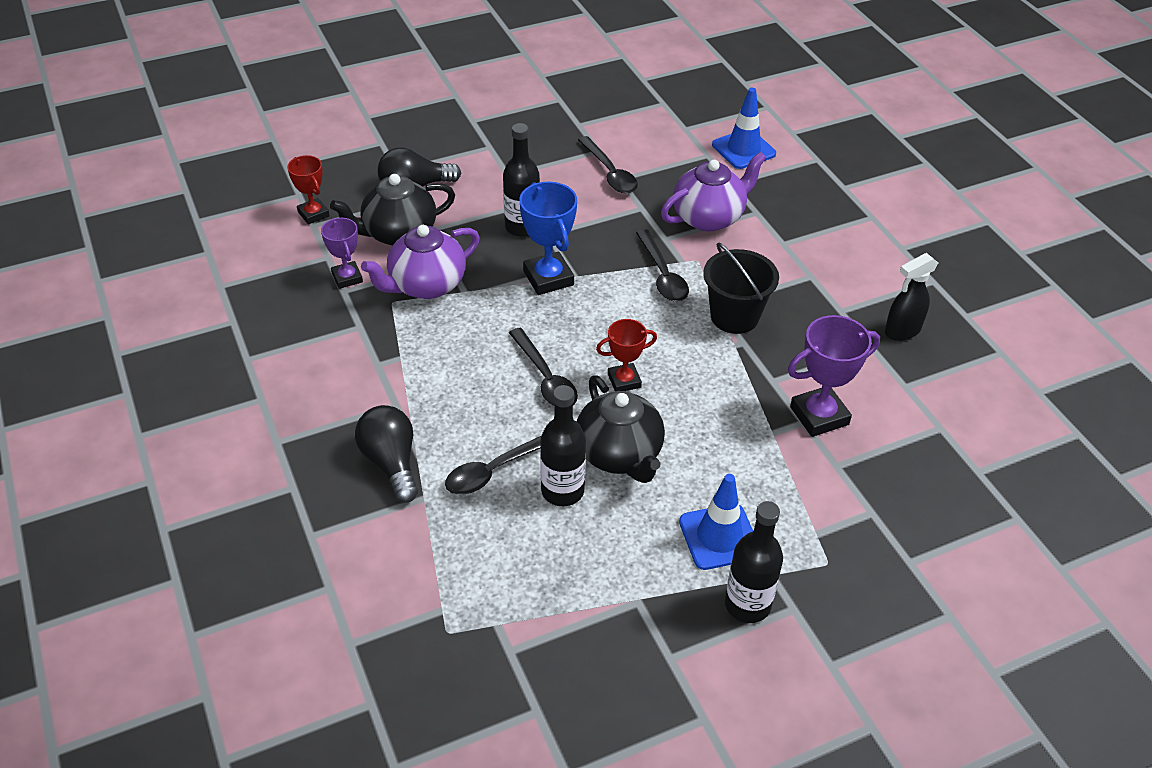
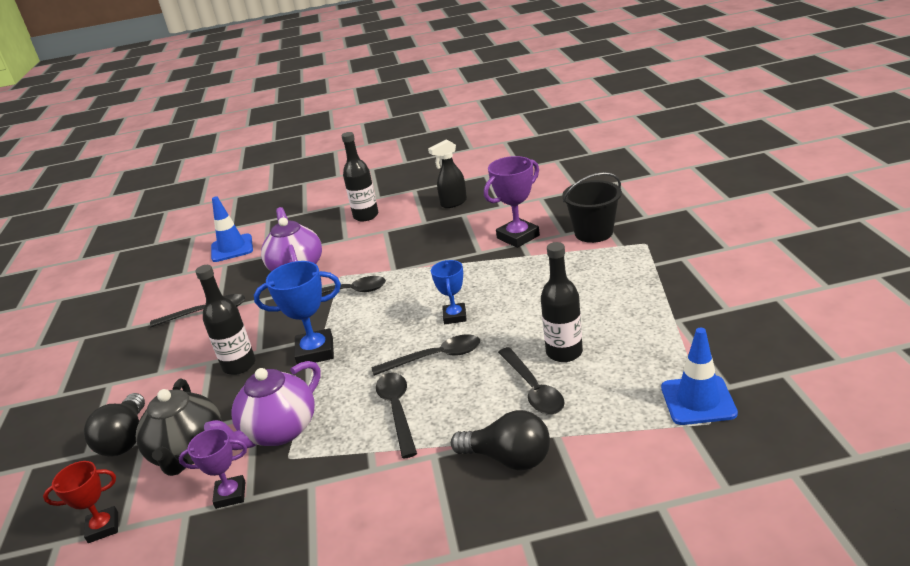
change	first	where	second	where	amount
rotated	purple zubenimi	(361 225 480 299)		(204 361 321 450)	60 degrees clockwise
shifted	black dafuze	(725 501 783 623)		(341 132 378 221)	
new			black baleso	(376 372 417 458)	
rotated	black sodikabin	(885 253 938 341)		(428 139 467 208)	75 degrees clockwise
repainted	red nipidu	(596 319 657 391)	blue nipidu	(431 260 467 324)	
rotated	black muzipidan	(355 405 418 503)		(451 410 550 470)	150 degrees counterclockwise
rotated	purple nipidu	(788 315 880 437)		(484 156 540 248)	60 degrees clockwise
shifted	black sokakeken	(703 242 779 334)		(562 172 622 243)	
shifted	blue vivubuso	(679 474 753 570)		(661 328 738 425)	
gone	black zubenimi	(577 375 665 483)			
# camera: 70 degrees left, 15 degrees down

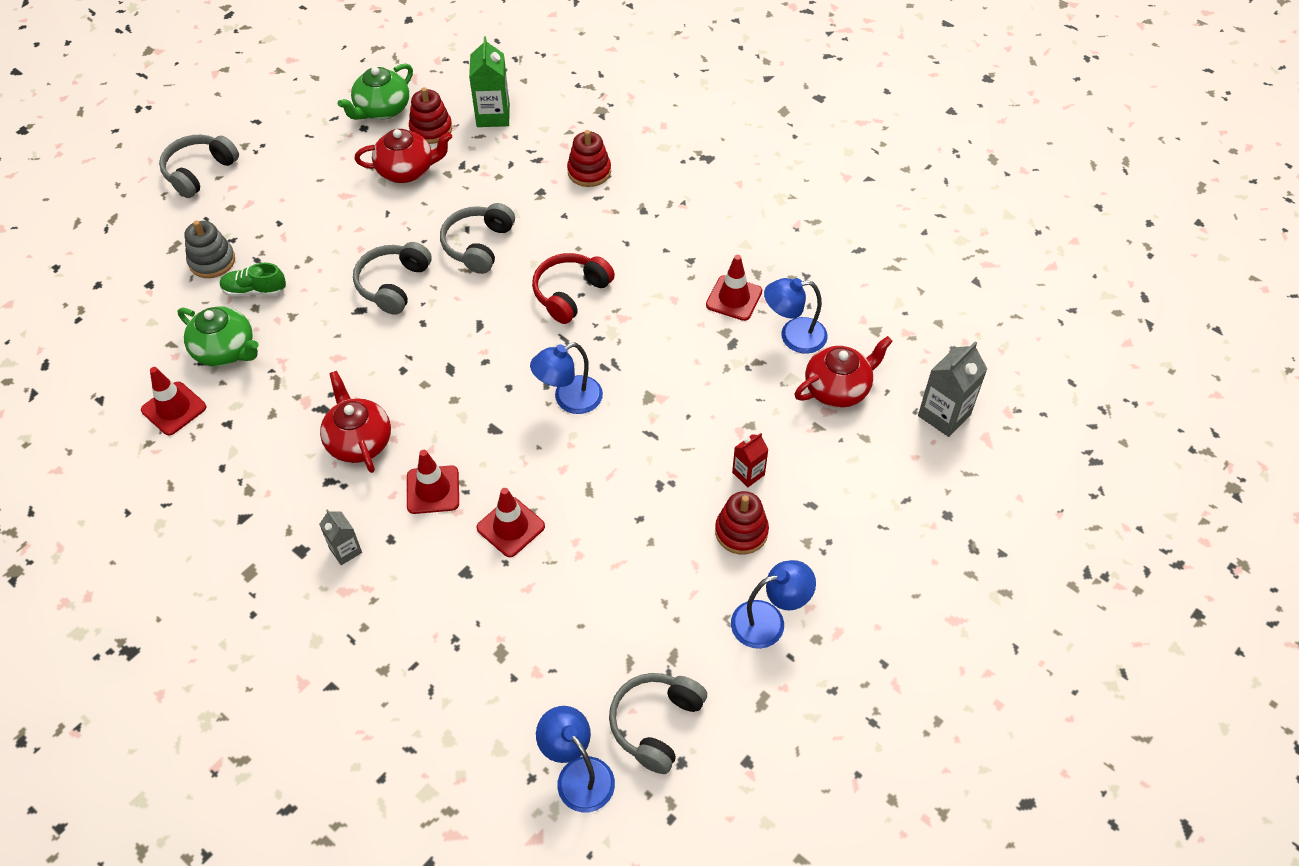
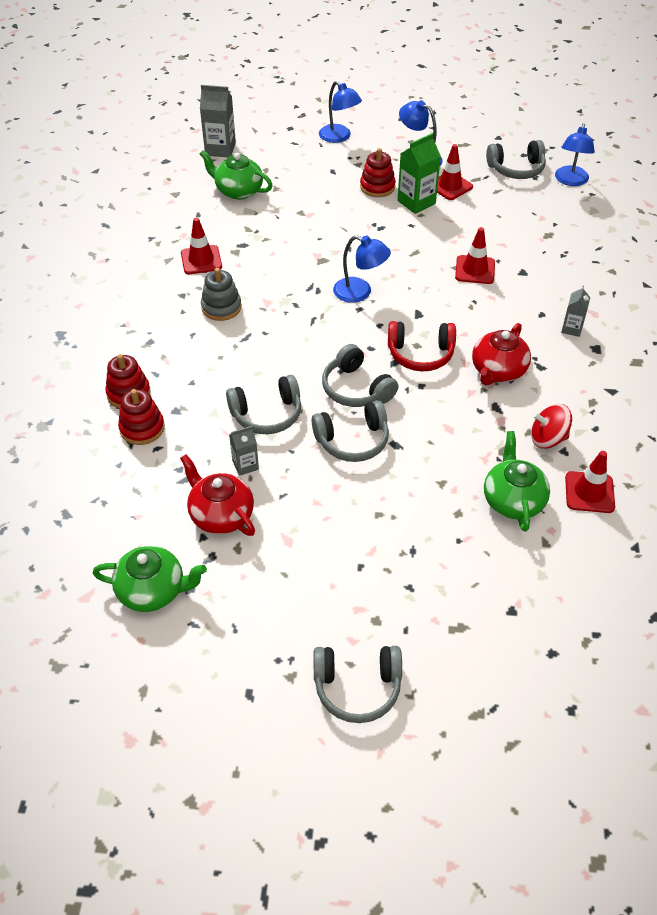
change	first	where	second	where	amount
shifted	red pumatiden	(409 87 452 144)		(118 389 165 445)	
repainted	red zubenimi	(794 336 893 408)	green zubenimi	(200 150 273 200)	
shifted	grey pumatiden	(184 220 235 278)		(201 268 241 321)	
new			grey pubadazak	(229 426 259 476)	
shifted	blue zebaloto	(764 278 828 354)		(319 81 362 143)	
new			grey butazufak	(322 344 398 407)	
shifted	red butazufak	(532 253 615 324)		(388 321 456 371)	
shifted	green pubadazak	(469 36 510 127)		(397 133 441 214)	
shifted	red vivubuso	(407 450 459 514)		(437 144 473 200)	
new			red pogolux	(531 404 572 449)	
gone	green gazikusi	(220 263 286 297)			
gone	red pubadazak	(732 433 769 487)			
# camera: 125 degrees left, 5 degrees down

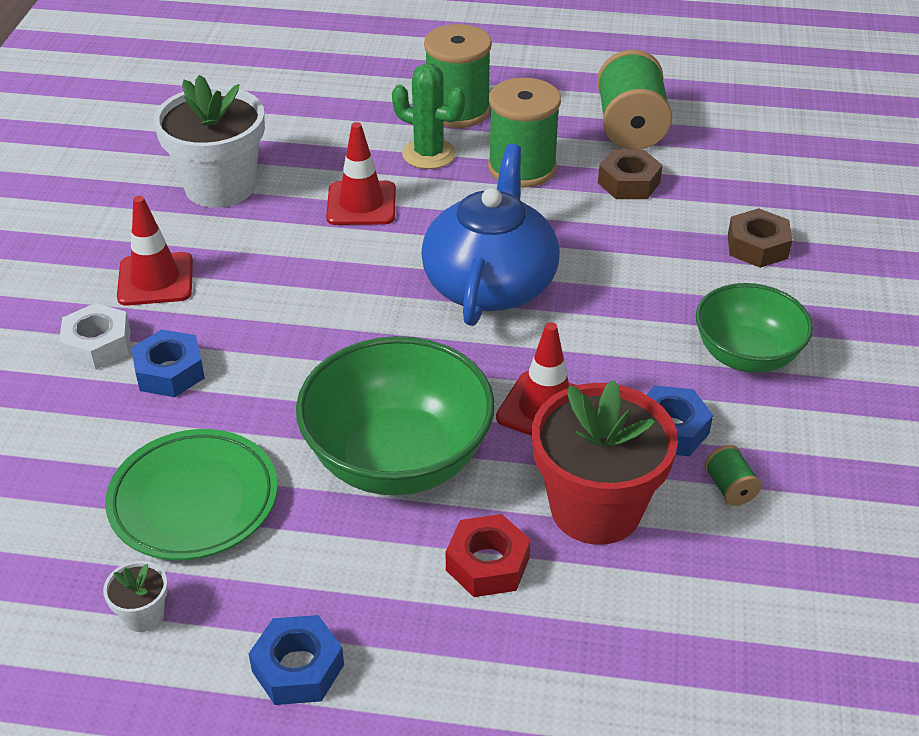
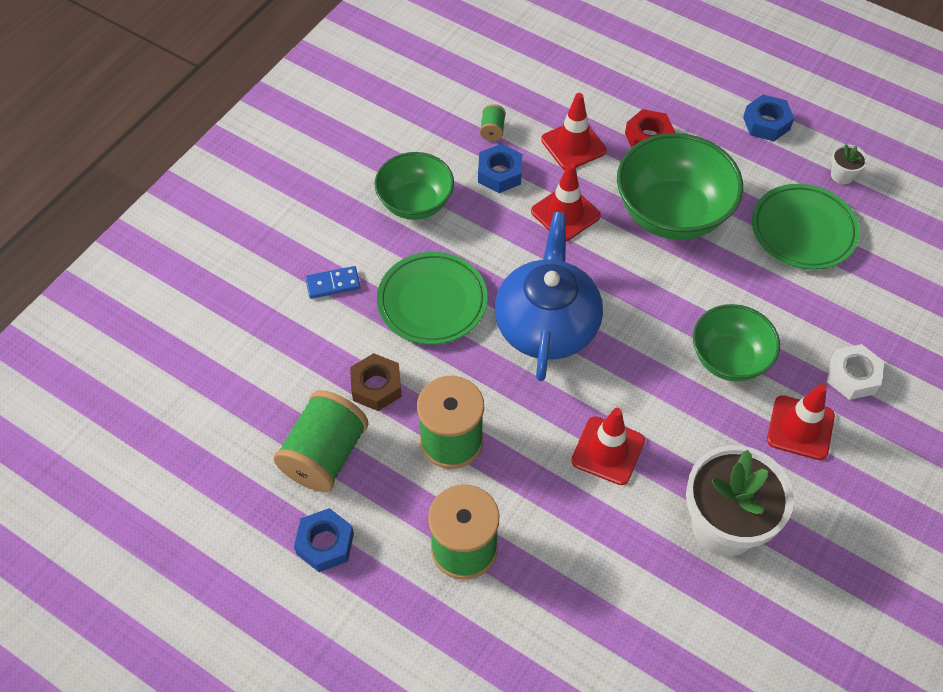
change	first	where	second	where	amount
shifted	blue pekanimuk	(131 329 205 397)		(294 508 354 572)	
swapped	brown pekanimuk	(728 208 792 268)	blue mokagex	(305 266 361 299)	
new			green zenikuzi	(377 252 487 345)	
rotated	blue zubenimi	(421 144 560 326)		(495 212 603 381)	150 degrees clockwise
swapped	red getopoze	(532 380 678 545)	red vivubuso	(541 93 607 170)	
new			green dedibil	(693 304 780 381)	
gone	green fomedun	(392 64 465 169)			
# camera: 155 degrees left, 15 degrees up

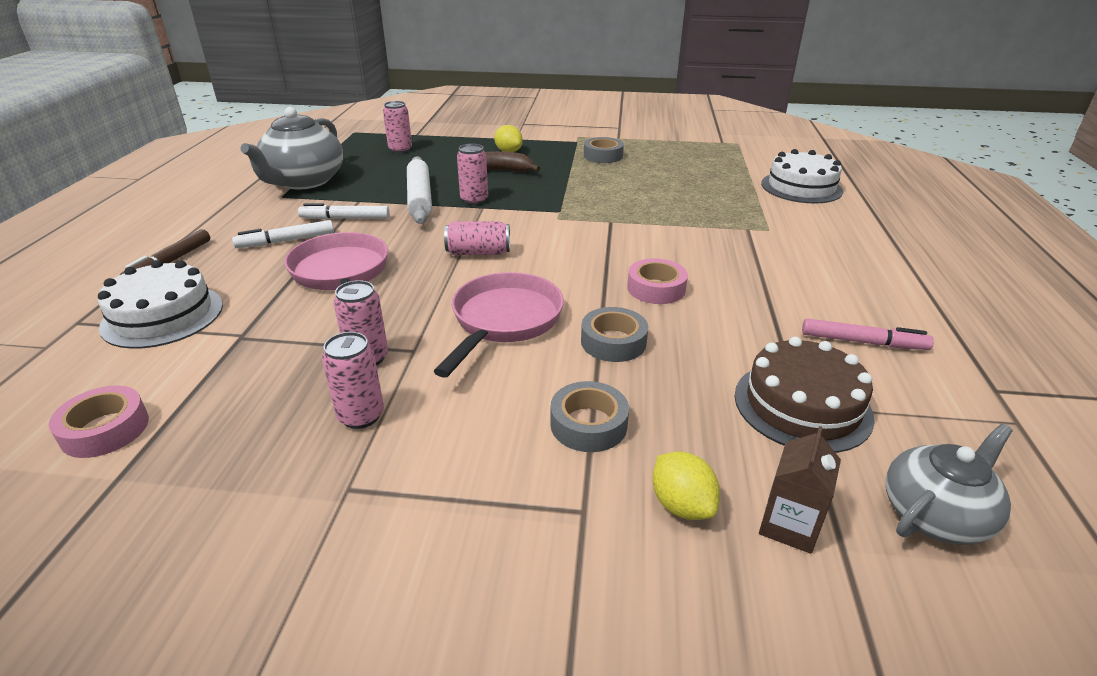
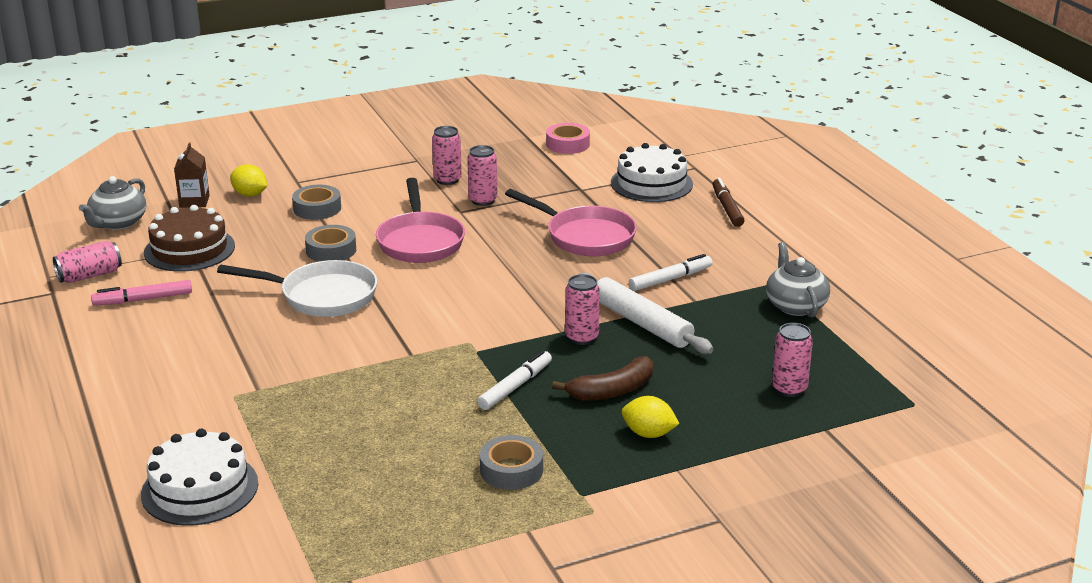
change	first	where	second	where	amount
shifted	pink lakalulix	(444 221 510 255)		(53 241 122 283)	
swapped	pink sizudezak	(627 258 688 304)	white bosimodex	(217 260 377 317)	
shifted	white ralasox	(232 220 334 248)		(477 350 552 410)	
scaled	grey zubenimi	(240 107 343 189)		(766 242 830 317)	x0.62
# camera: 150 degrees right, 5 degrees down

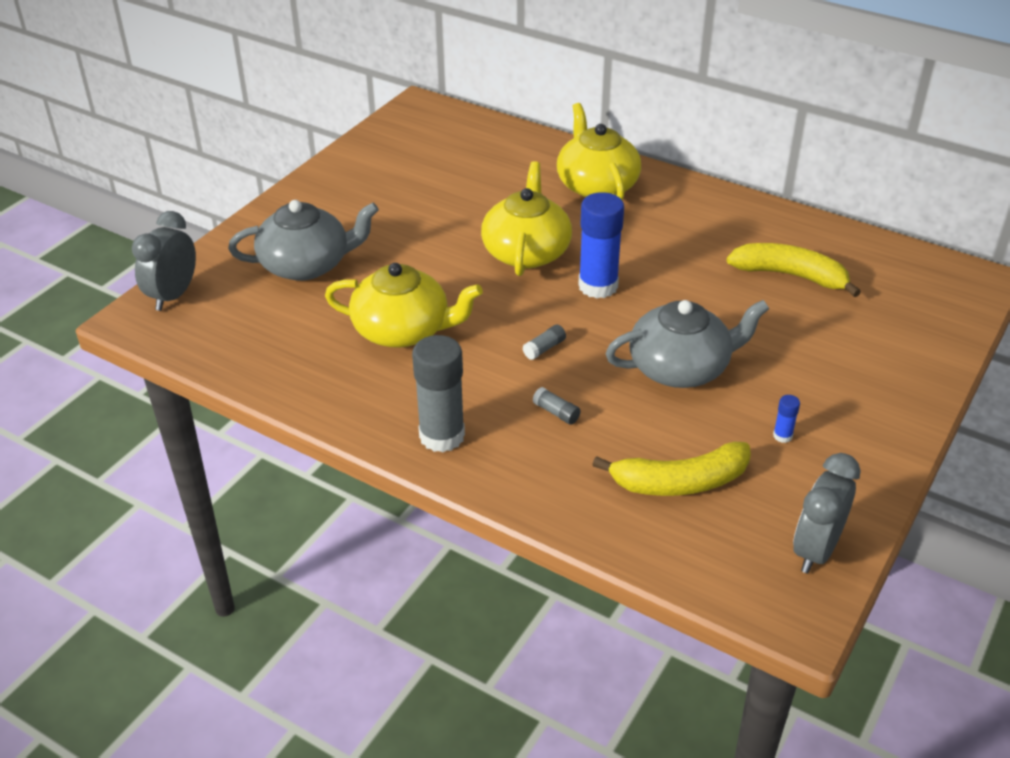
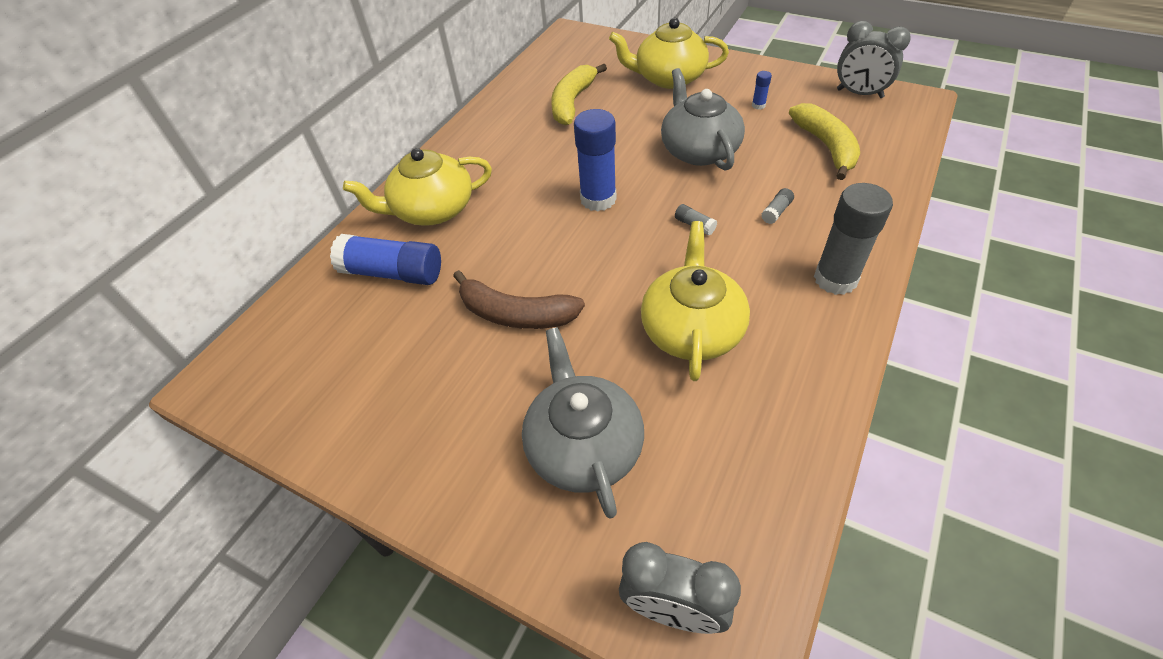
change	first	where	second	where	amount
new			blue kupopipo	(330 234 441 285)	
new			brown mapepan	(453 270 585 329)	
shifted	yellow zubenimi	(481 161 572 276)		(609 18 729 89)	
# camera: 90 degrees left, 10 degrees up

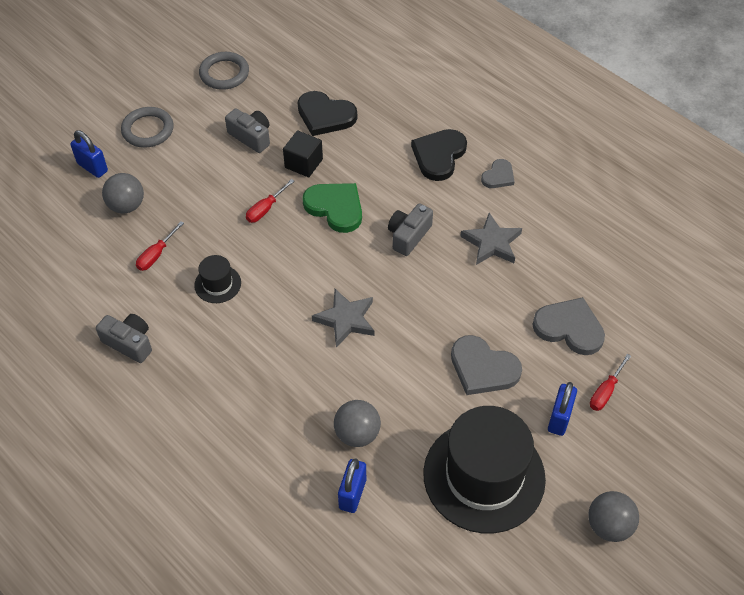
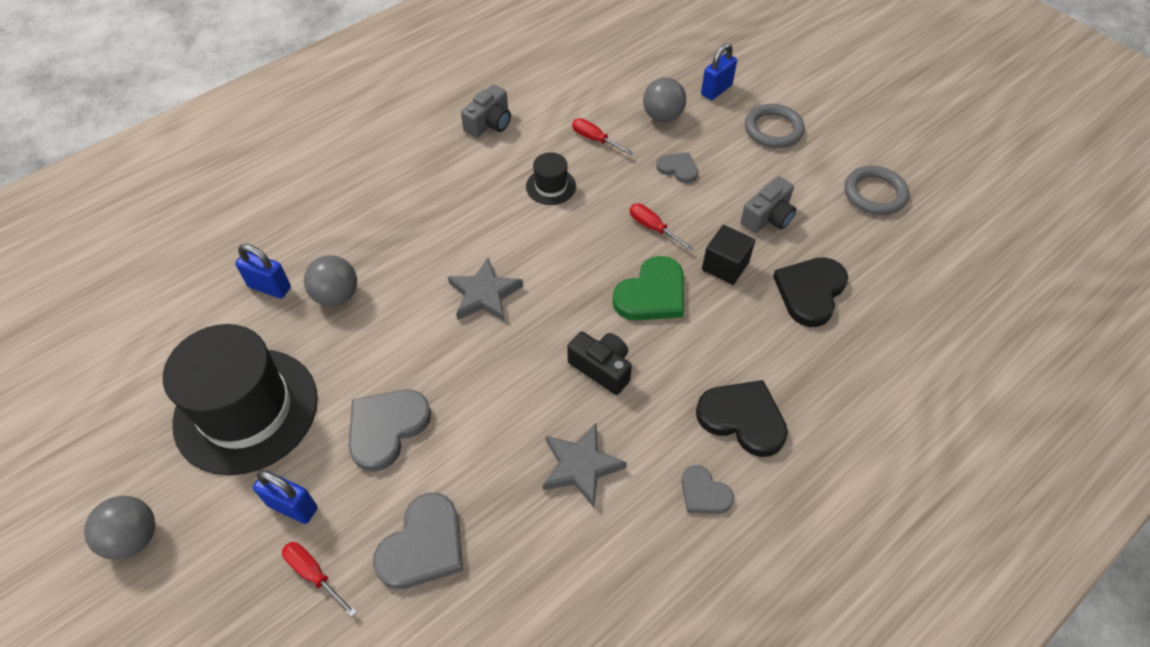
change	first	where	second	where	amount
repainted	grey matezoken	(388 203 433 256)	black matezoken	(567 332 632 395)	
new			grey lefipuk	(656 152 698 183)	
# camera: 95 degrees right, 0 degrees up

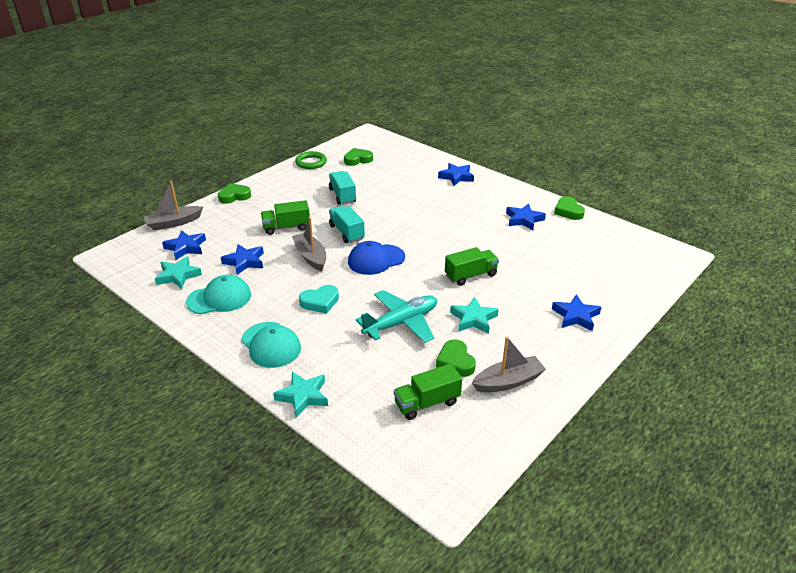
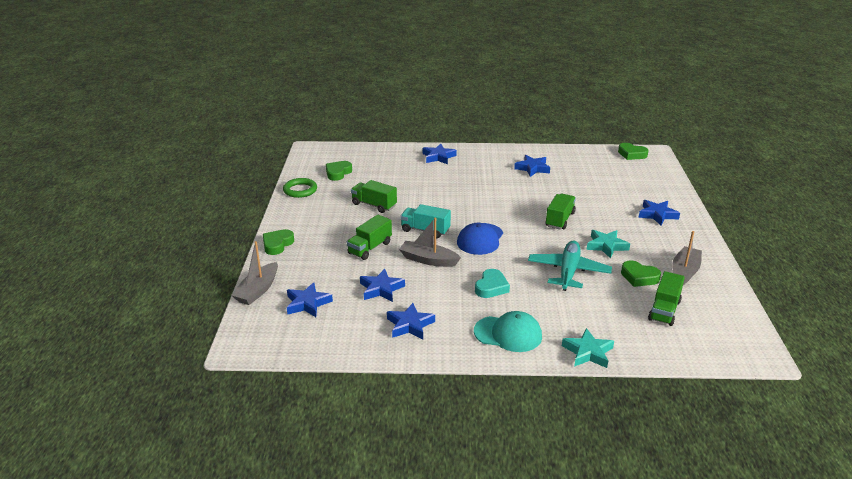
change	first	where	second	where	amount
repainted	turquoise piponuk	(329 171 356 205)	green piponuk	(351 180 397 213)	
swapped	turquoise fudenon	(186 275 251 314)	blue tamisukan	(387 303 435 339)	
shifted	green lefipuk	(554 196 585 220)		(618 143 649 160)	
gone	turquoise tamisukan	(155 256 202 289)			
# camera: 40 degrees left, 5 degrees down

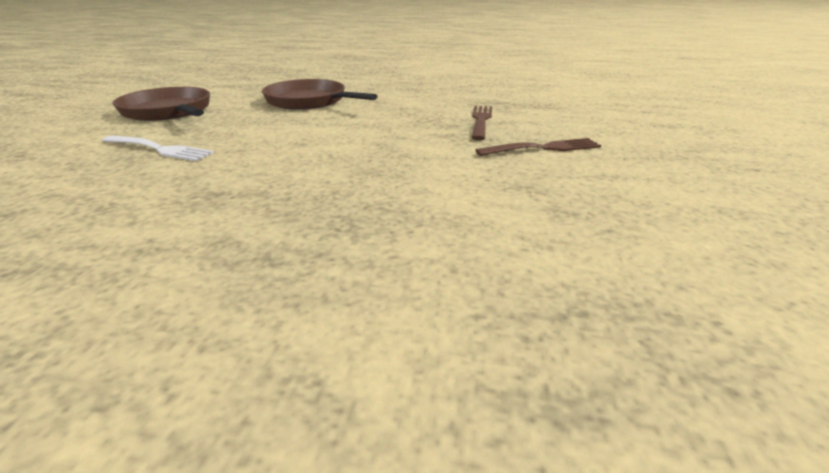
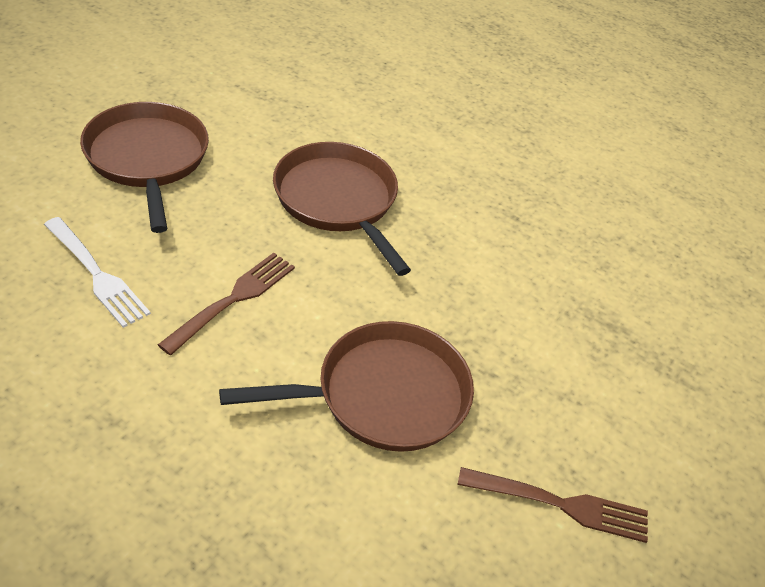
change	first	where	second	where	amount
shifted	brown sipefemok	(472 106 492 140)		(158 253 295 355)	
new			brown bosimodex	(219 321 474 452)	
# camera: 20 degrees right, 15 degrees up

